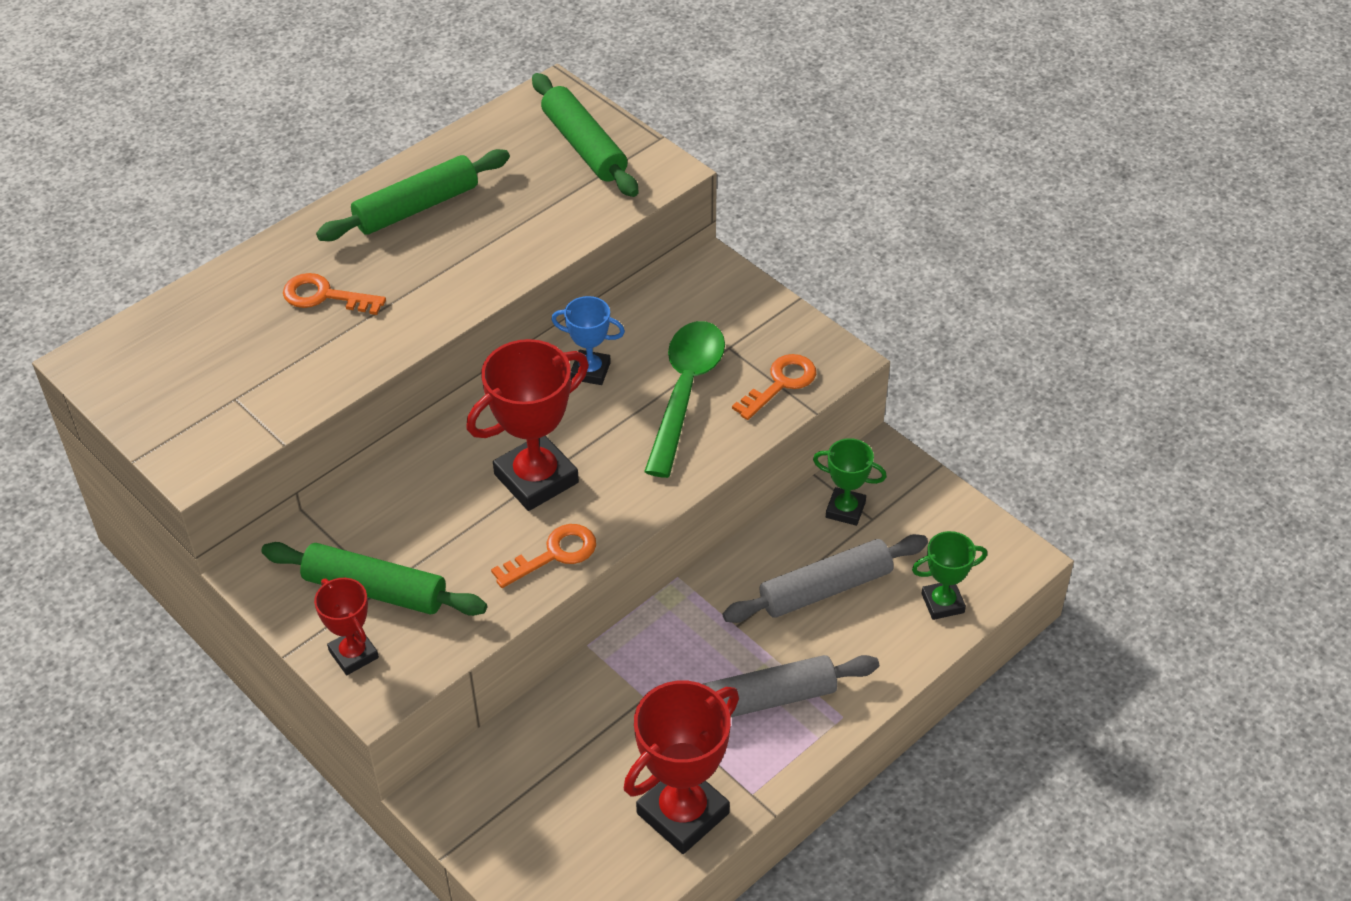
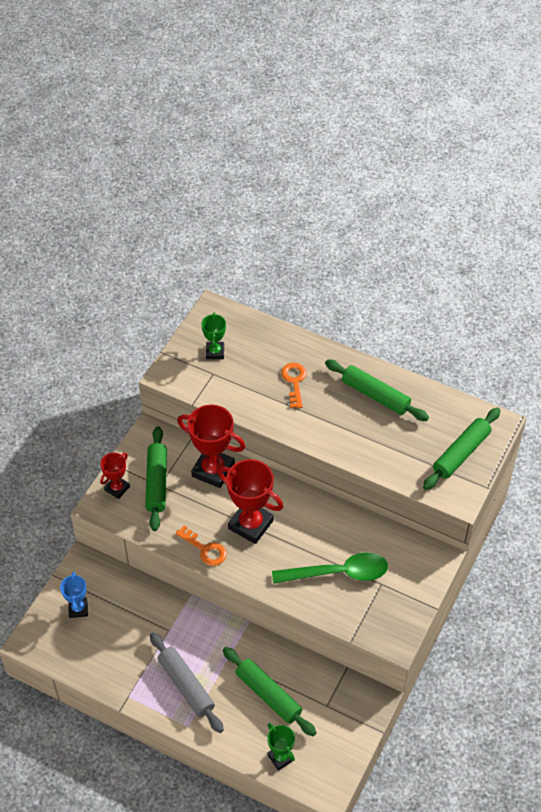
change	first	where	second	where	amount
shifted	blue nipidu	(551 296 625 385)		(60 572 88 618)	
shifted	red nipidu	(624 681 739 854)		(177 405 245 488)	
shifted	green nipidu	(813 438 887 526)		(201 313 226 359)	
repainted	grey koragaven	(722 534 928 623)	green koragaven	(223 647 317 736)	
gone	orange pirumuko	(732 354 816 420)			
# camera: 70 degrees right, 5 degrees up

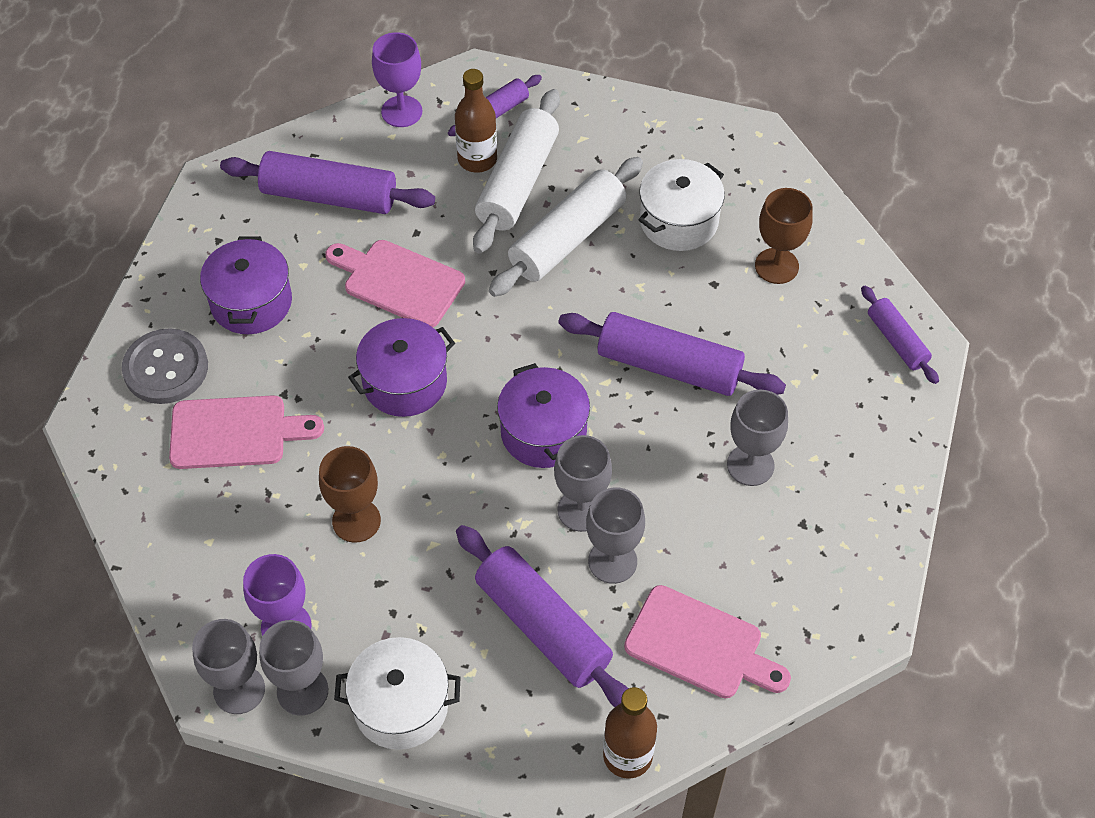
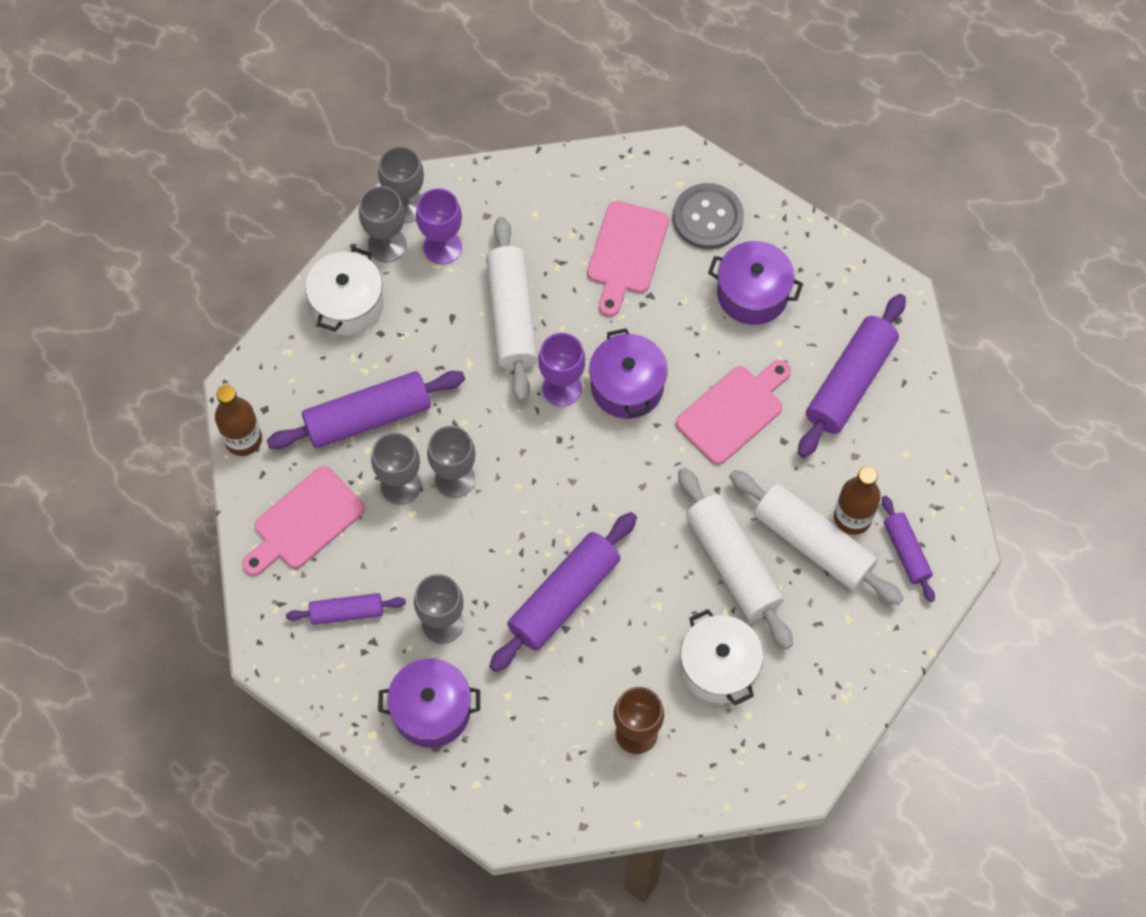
change	first	where	second	where	amount
shifted	purple koragaven	(861 286 939 384)		(286 593 406 625)	
shifted	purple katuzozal	(497 363 590 468)		(378 658 480 748)	
swapped	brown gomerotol	(319 446 381 543)	white koragaven	(486 217 538 402)	
shifted	purple gomerotol	(372 32 422 127)		(538 333 586 407)	
# camera: 110 degrees right, 10 degrees up

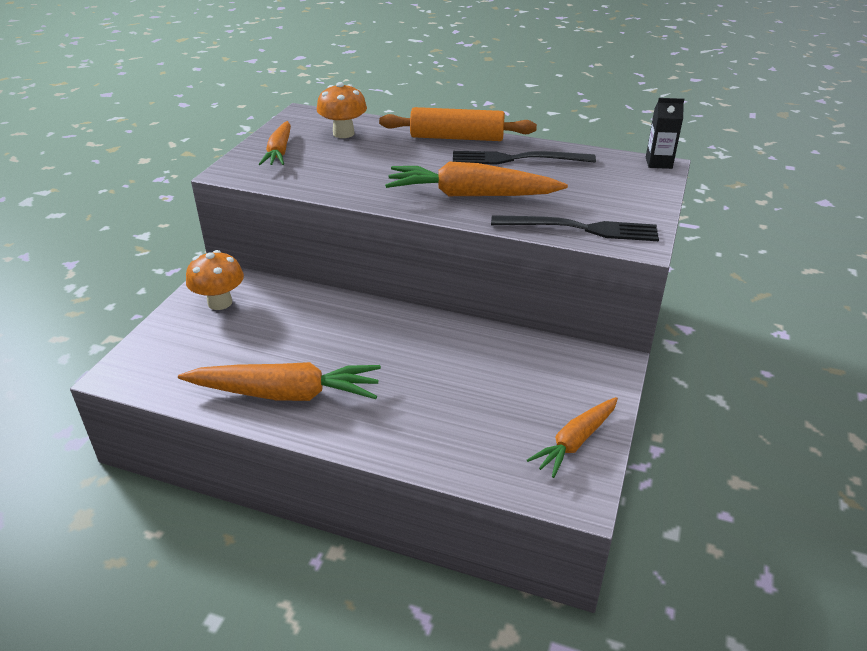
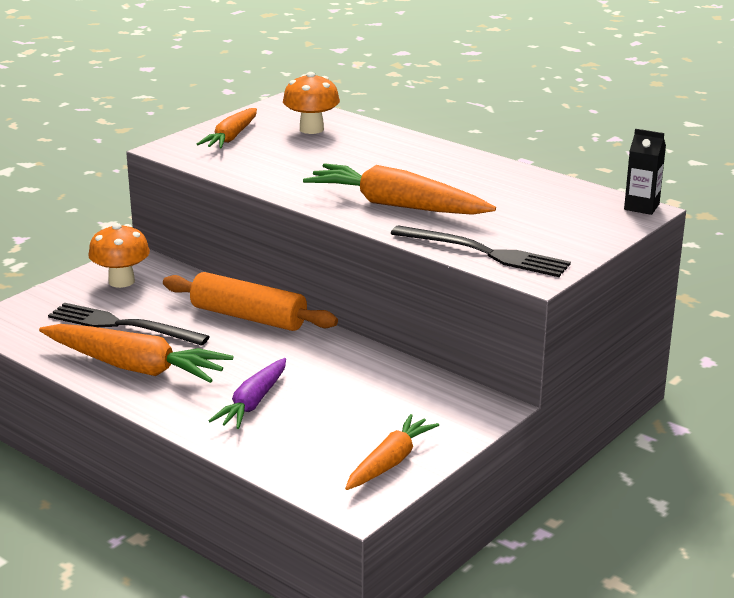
change	first	where	second	where	amount
shifted	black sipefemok	(453 151 596 164)		(48 303 210 346)	
shifted	orange koragaven	(379 107 537 141)		(163 272 338 331)	
new			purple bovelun	(209 358 286 429)	
rotated	orange bovelun	(527 397 618 478)		(345 414 439 490)	150 degrees clockwise
# camera: 20 degrees right, 10 degrees down

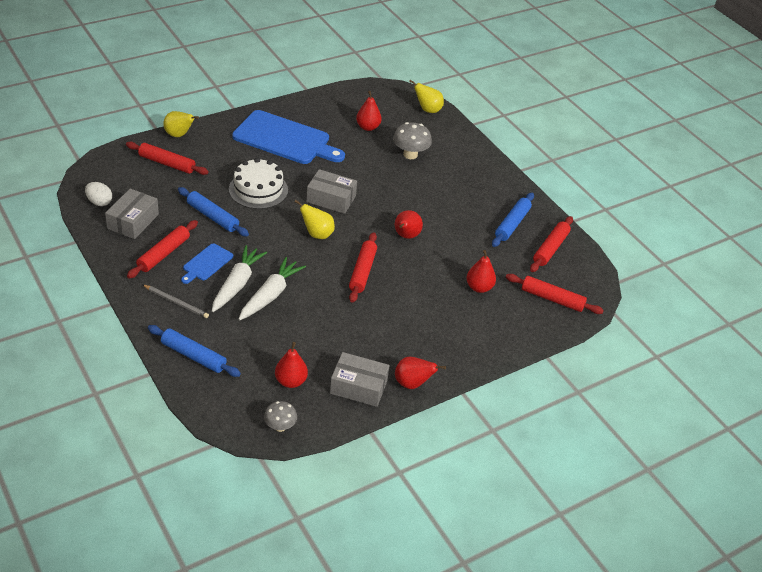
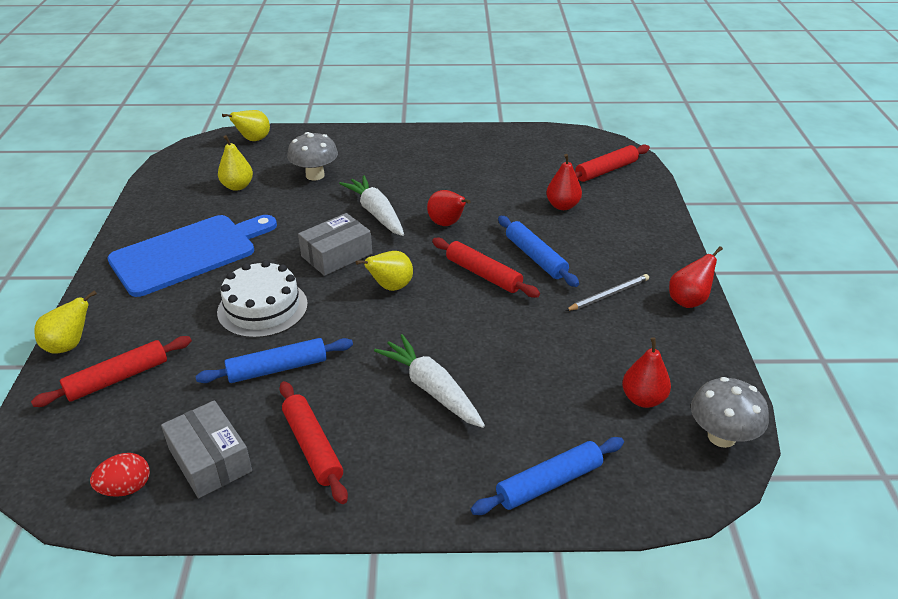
change	first	where	second	where	amount
repainted	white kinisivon	(85 182 112 206)	red kinisivon	(90 453 150 497)	
repainted	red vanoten	(356 91 382 131)	yellow vanoten	(218 135 253 191)	
shifted	white bovelun	(239 257 306 320)		(339 175 404 236)	
shifted	blue koragaven	(492 193 534 247)		(498 216 579 287)	
shifted	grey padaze	(142 284 209 318)		(565 274 649 311)	
scaled	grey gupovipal	(264 401 297 432)		(691 377 769 448)	x1.55
gone	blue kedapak	(181 243 233 284)			
gone	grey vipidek	(330 352 390 407)			
gone	red koragaven	(530 216 573 272)			
# camera: 55 degrees left, 5 degrees down

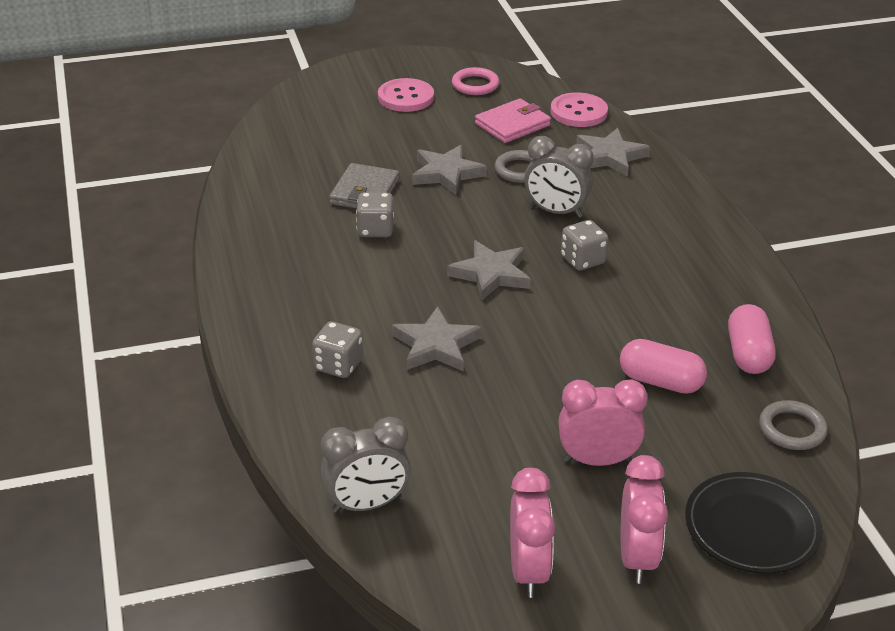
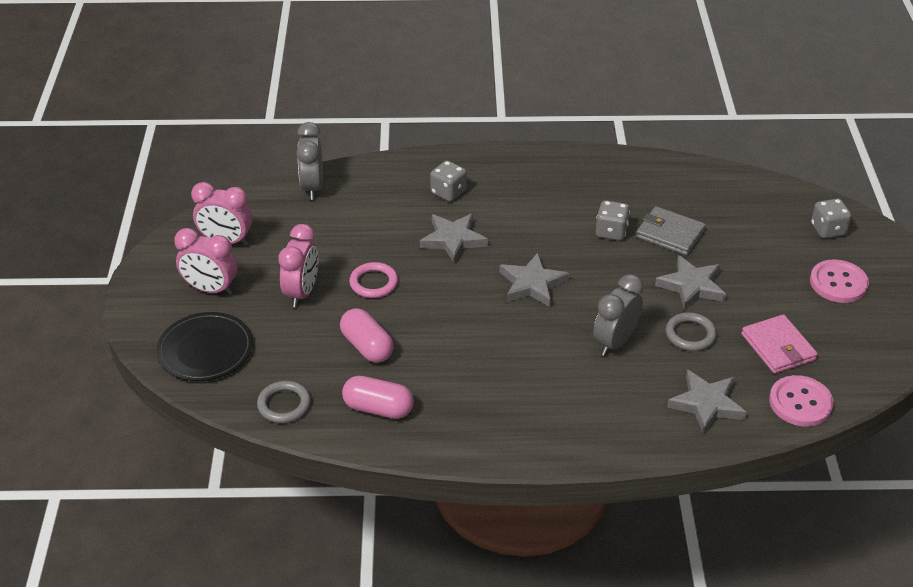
change	first	where	second	where	amount
rotated	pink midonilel	(620 339 707 394)		(340 308 394 363)	75 degrees counterclockwise
shifted	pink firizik	(452 67 499 95)		(349 262 398 298)	
shifted	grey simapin	(561 220 609 271)		(811 199 852 239)	
# camera: 105 degrees right, 5 degrees up

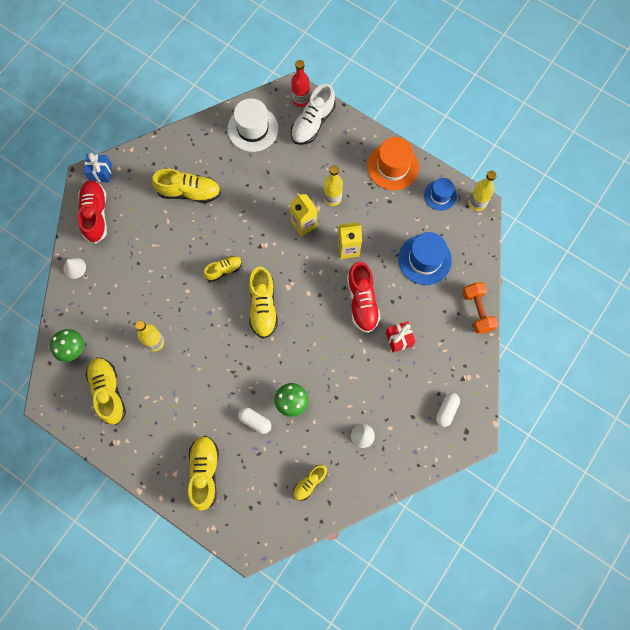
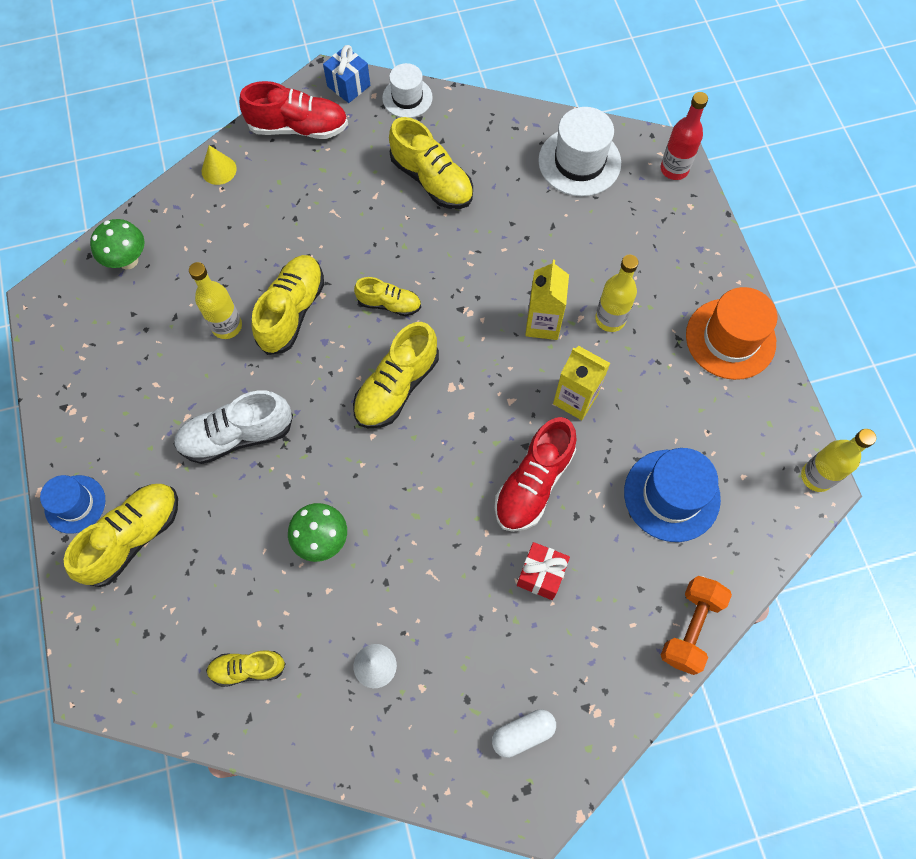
change	first	where	second	where	amount
shifted	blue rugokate	(424 178 457 211)		(40 475 105 534)	
shifted	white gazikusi	(291 84 336 145)		(173 390 293 464)	
repainted	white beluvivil	(63 258 86 279)	yellow beluvivil	(201 145 237 185)	
rotated	red gazikusi	(78 180 107 243)		(239 81 348 139)	60 degrees clockwise
shifted	yellow gazikusi	(86 357 126 425)		(252 255 324 355)	
new			white rugokate	(382 63 433 118)	
gone	white midonilel	(238 407 271 434)			
# camera: 40 degrees right, 5 degrees down

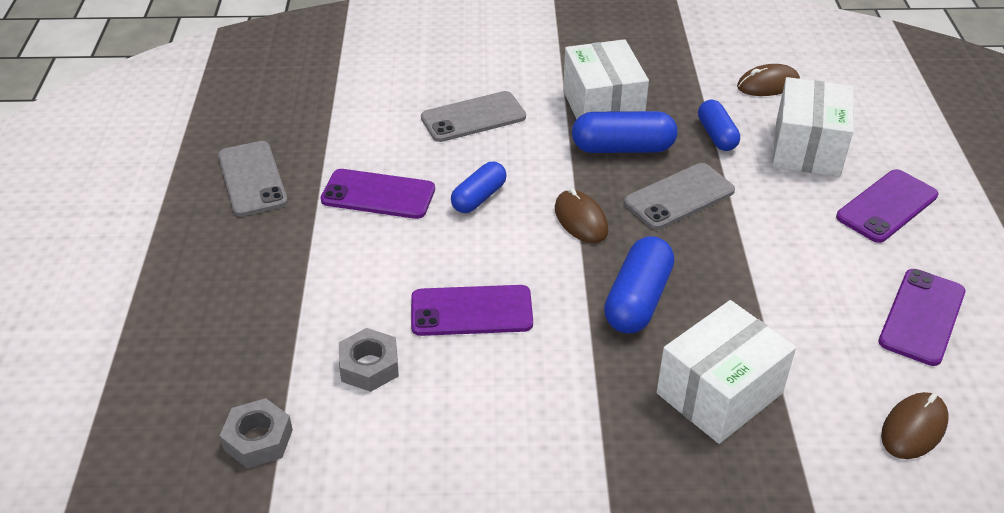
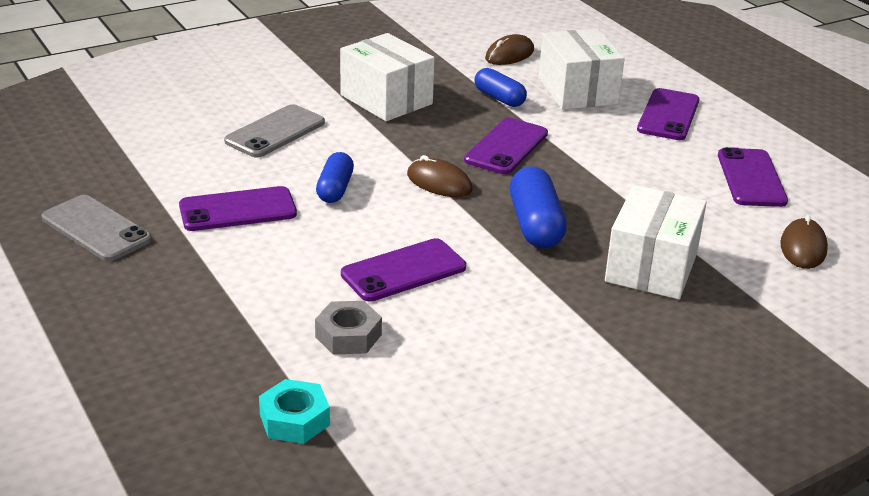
change	first	where	second	where	amount
repainted	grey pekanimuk	(220 398 293 469)	turquoise pekanimuk	(259 379 330 444)	
repainted	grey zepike	(624 163 735 230)	purple zepike	(464 118 548 174)	
gone	blue midonilel	(572 111 677 153)			
# camera: 30 degrees left, 10 degrees down

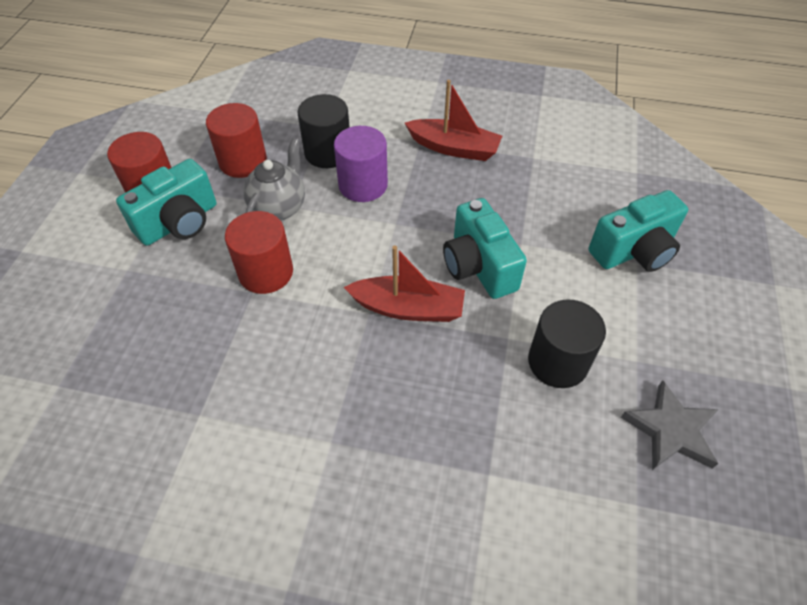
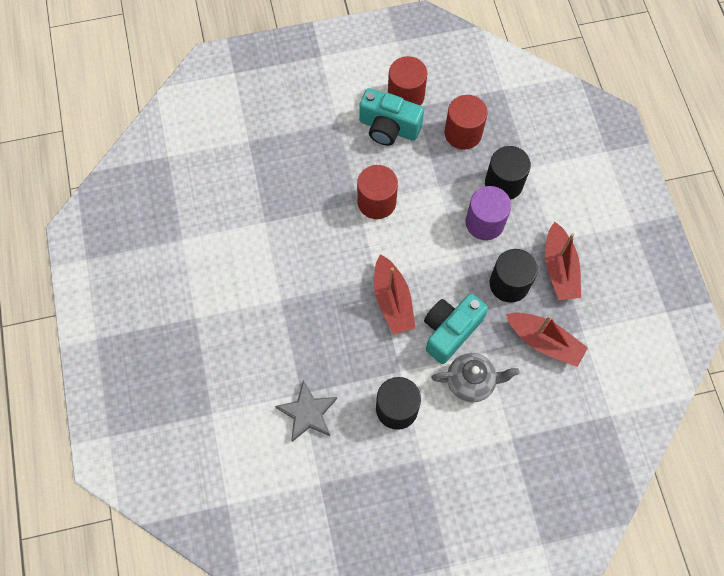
change	first	where	second	where	amount
shifted	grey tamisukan	(621 380 719 470)		(275 380 337 442)	
shifted	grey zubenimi	(243 138 305 221)		(432 353 520 403)	
new			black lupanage	(490 249 538 303)	
new			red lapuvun	(506 312 588 367)	
gone	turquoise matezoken	(589 190 688 272)			
# camera: 65 degrees right, 15 degrees up

